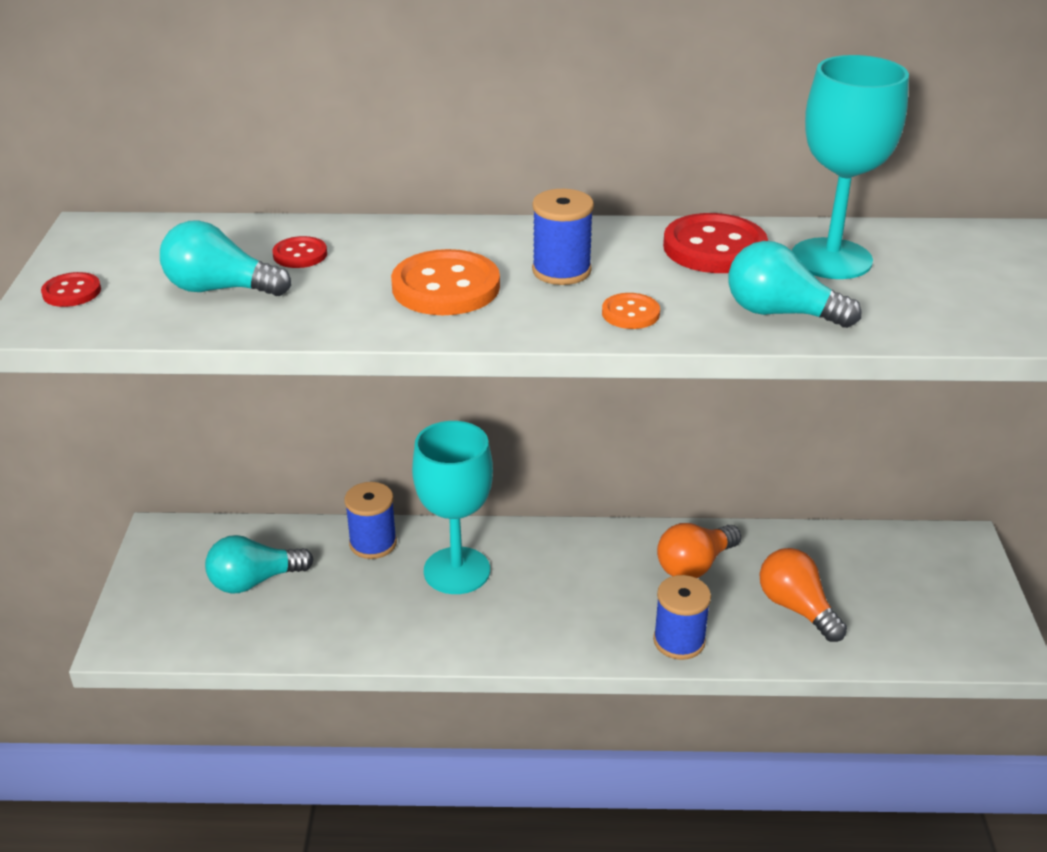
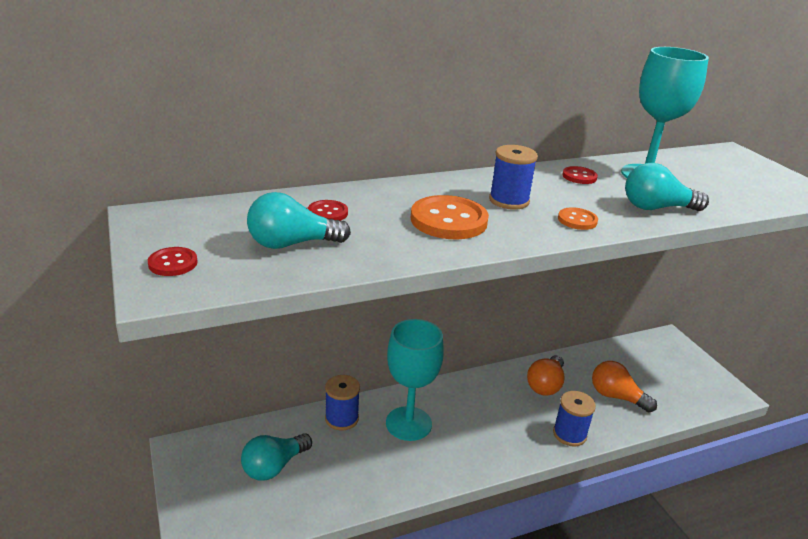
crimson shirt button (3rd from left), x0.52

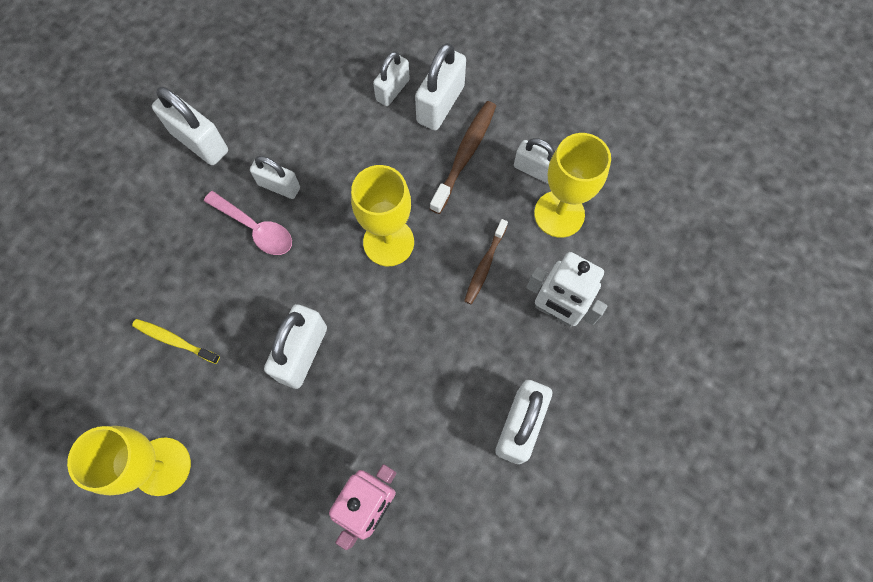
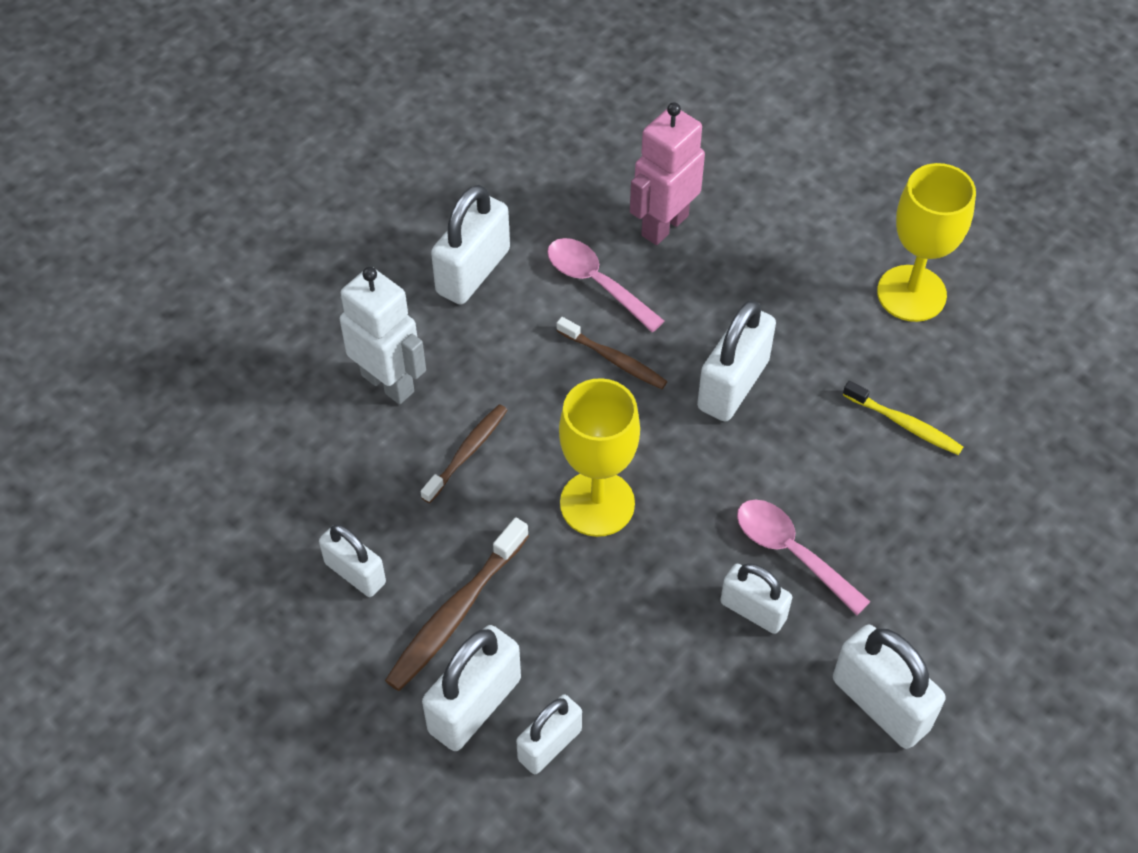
none -> pink teaspoon (1st from left)
none -> dark brown tooth brush (3rd from left)
bright yellow wine glass (3rd from left) -> none

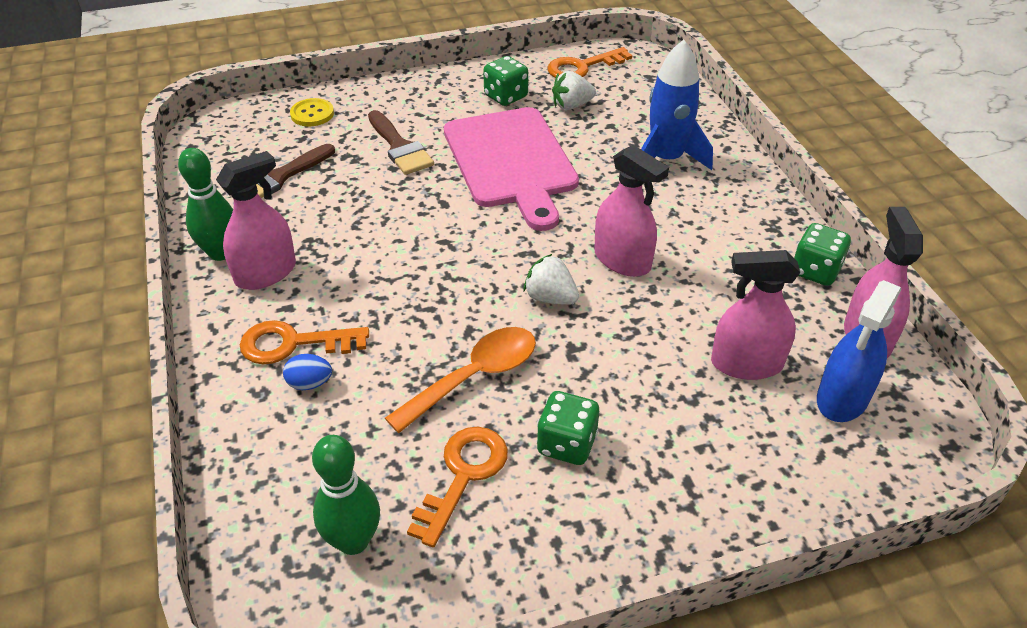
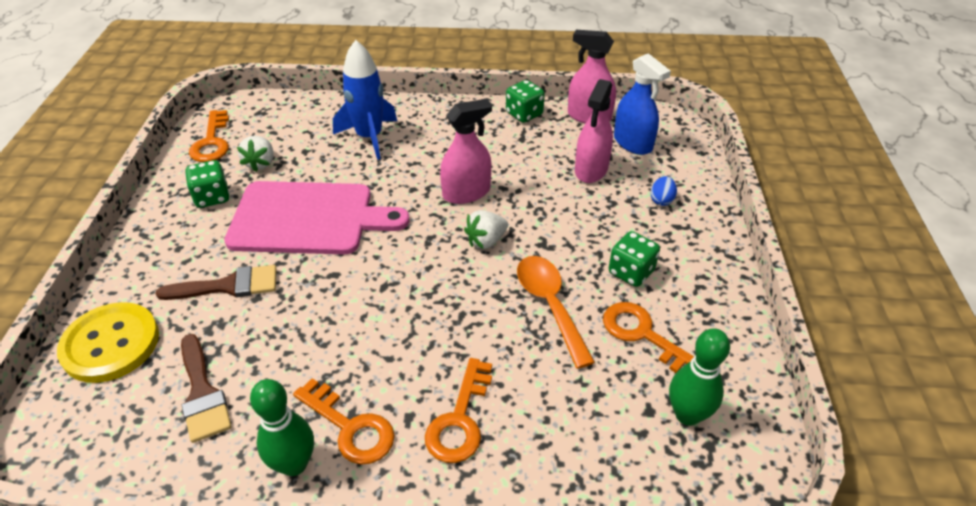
bright yellow shirt button, x1.85
pink spray bottle (1st from left) -> bright orange latchkey (2nd from left)
blue egg, moved

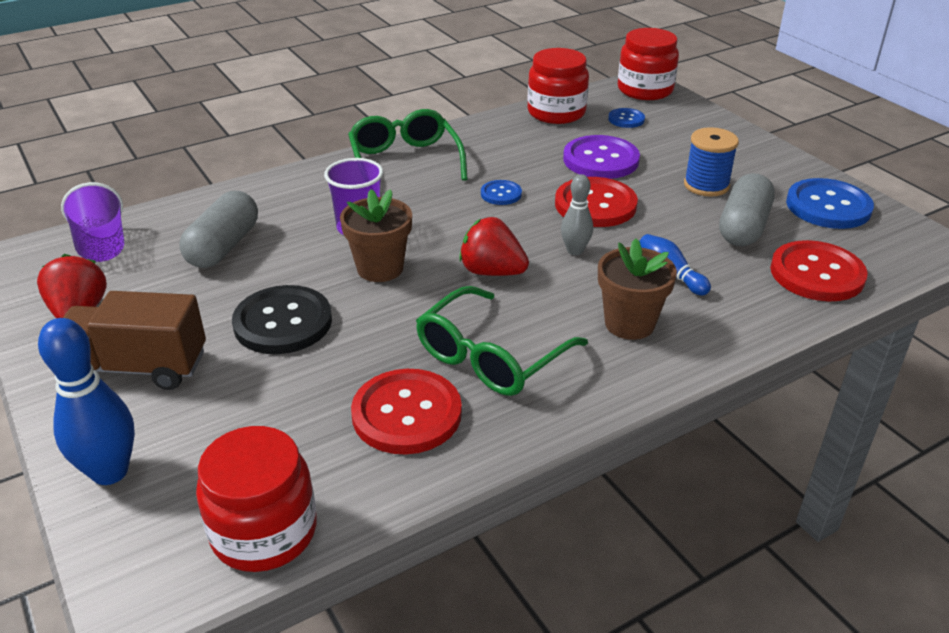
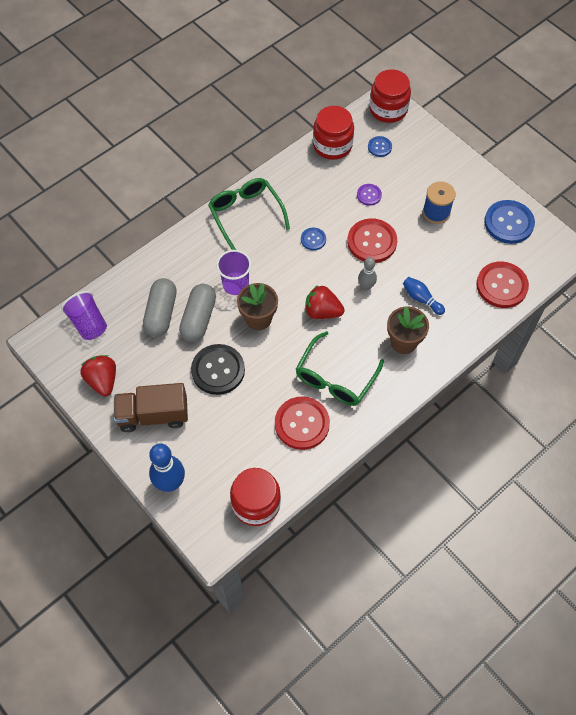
ash-grey pill shape (2nd from left), moved
violet shirt button, x0.51

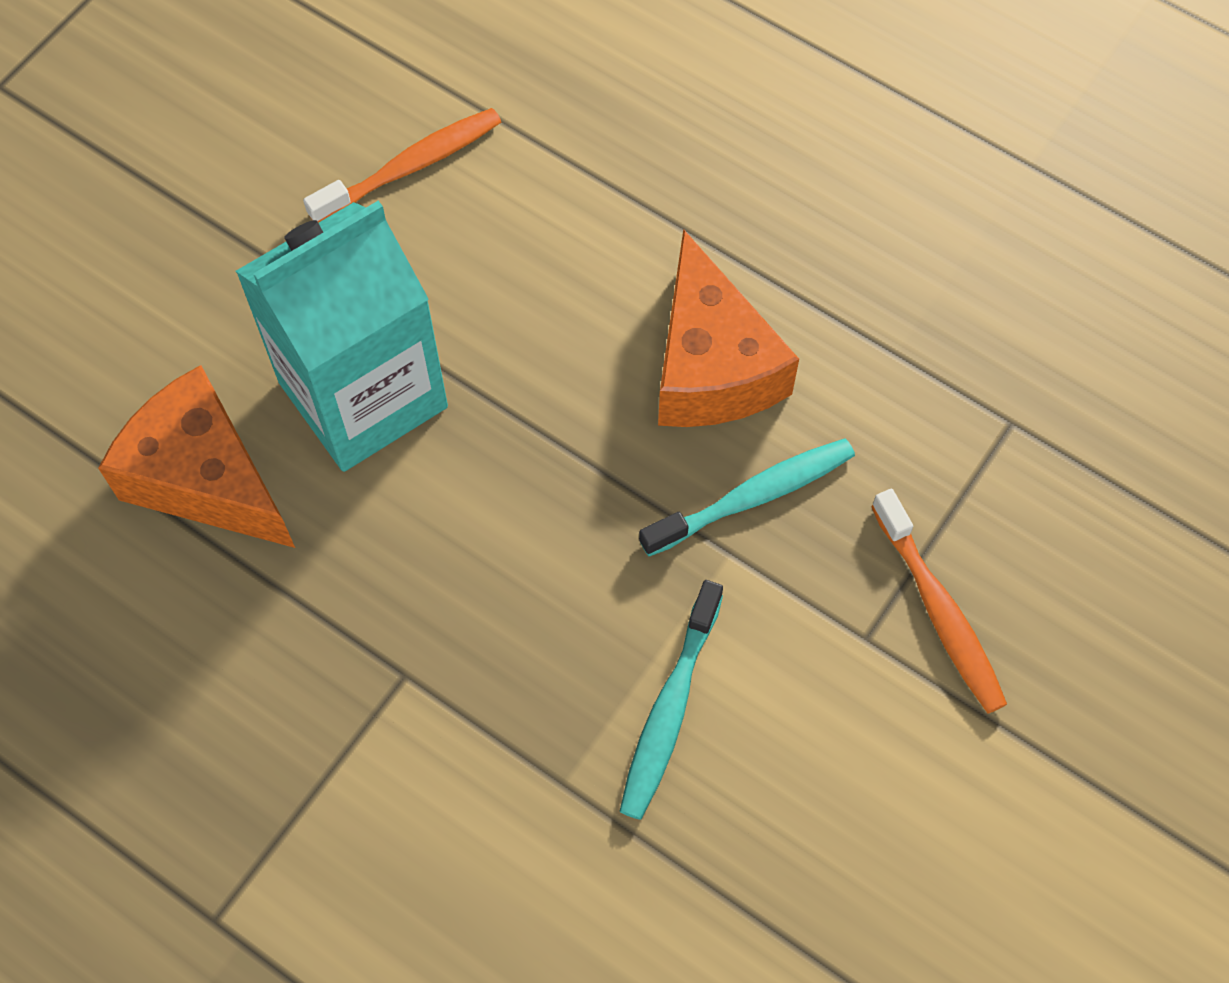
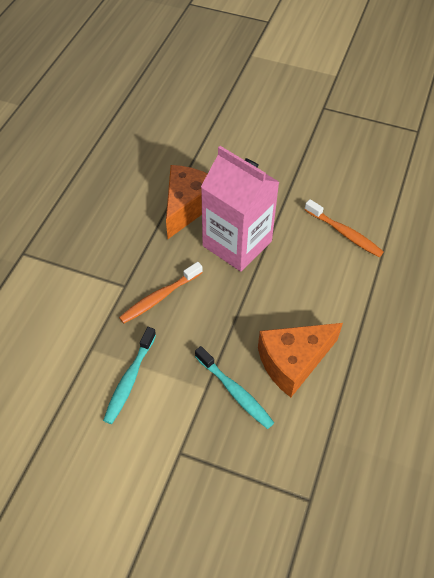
teal tooth brush (1st from left), 75 degrees counterclockwise
bright orange tooth brush (2nd from left in the first image) -> bright orange tooth brush (1st from left), moved
teal milk carton -> pink milk carton

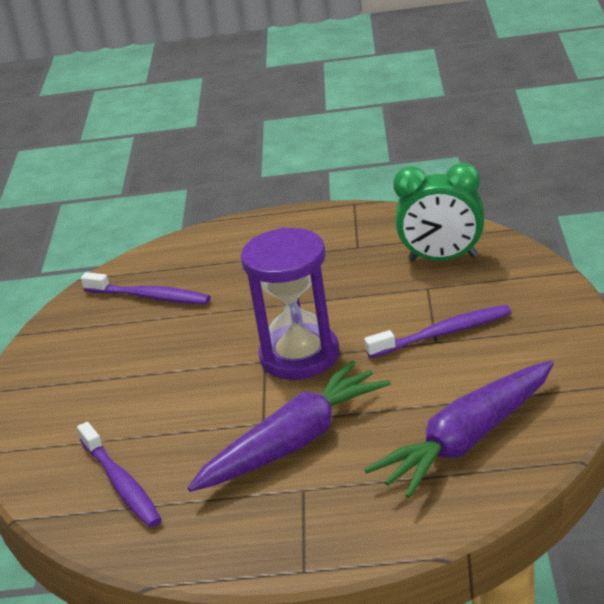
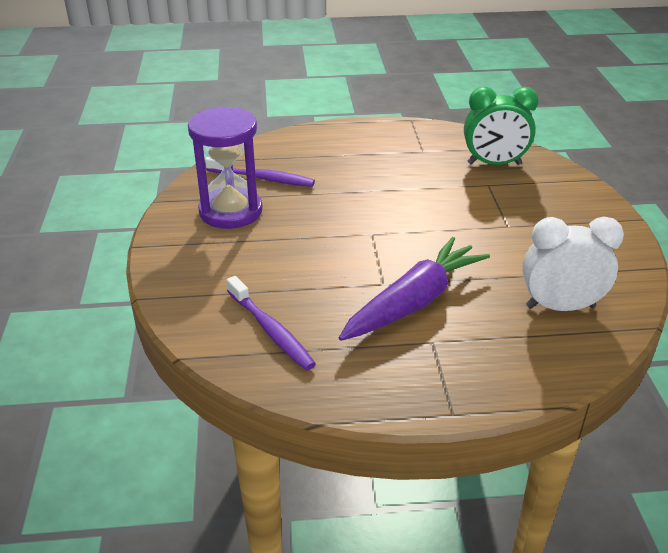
violet sand timer, moved
violet carrot (2nd from left) -> pure white clock
violet tooth brush (3rd from left) -> none

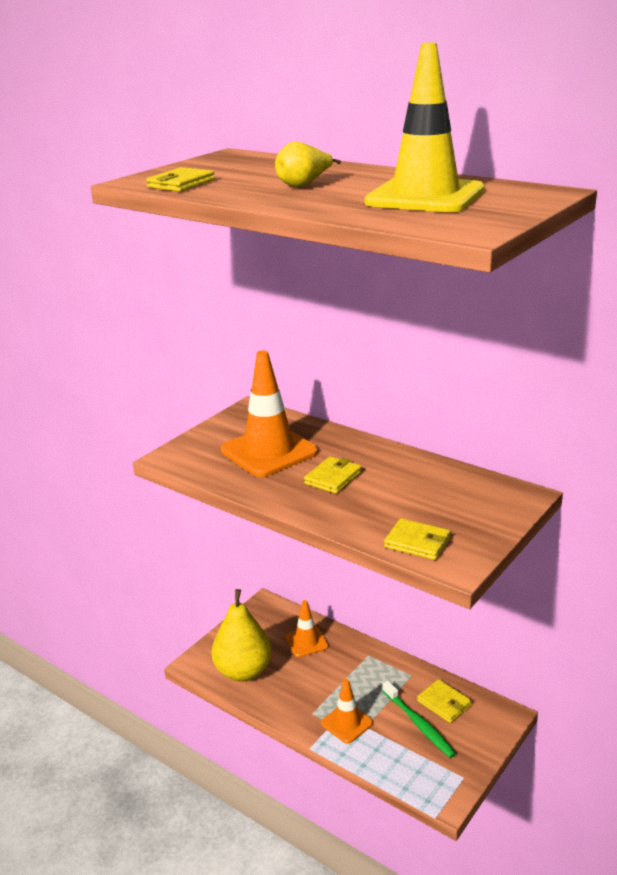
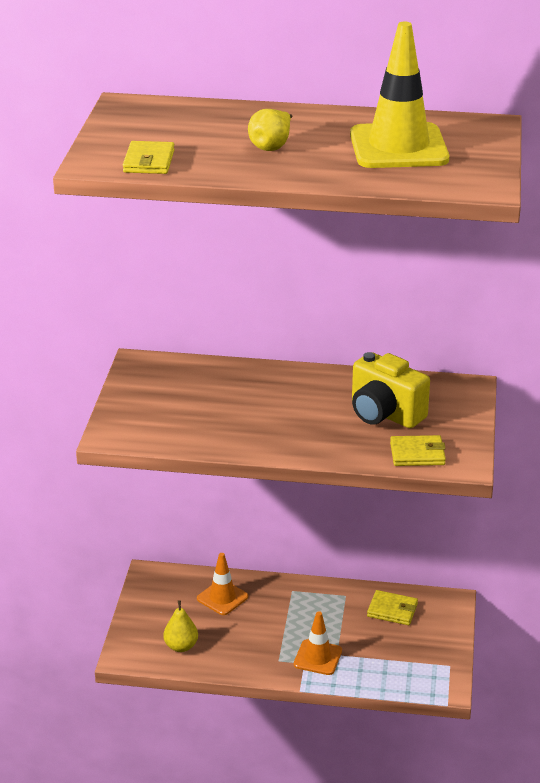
bright yellow pear (1st from left), x0.53
none -> bright yellow compact camera
bright orange safety cone (1st from left) -> none
bright yellow card wallet (2nd from left) -> none
green tooth brush -> none

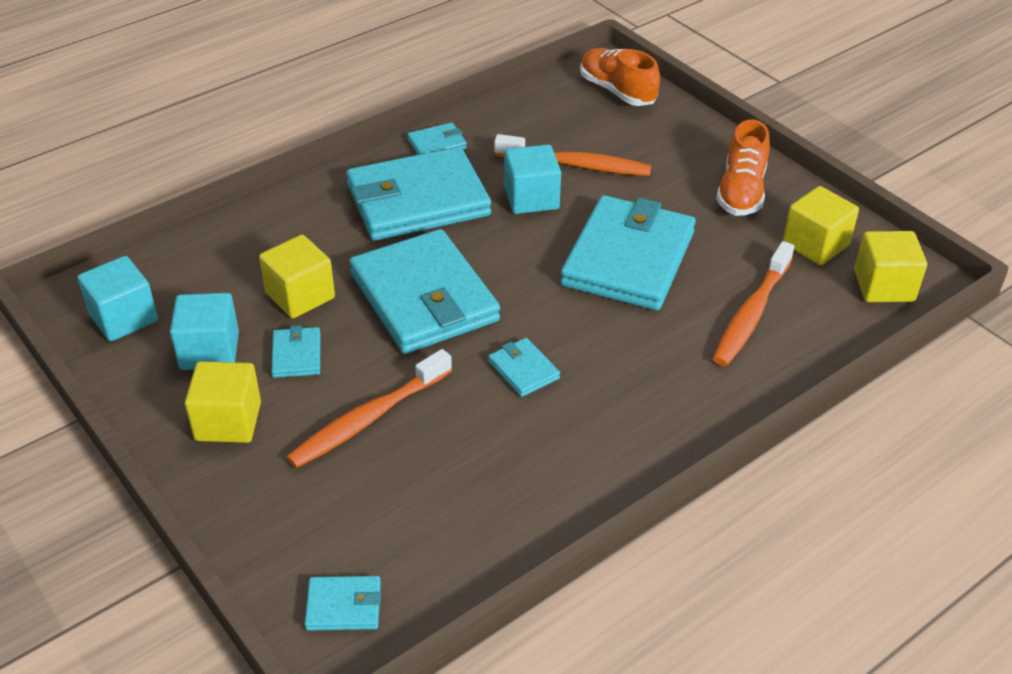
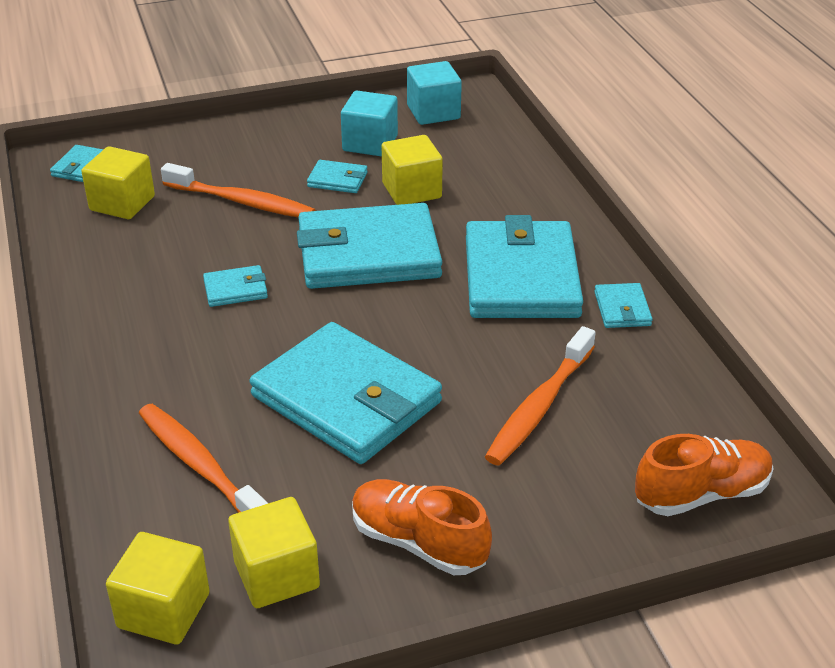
bright yellow block (1st from left), moved
bright orange tooth brush (1st from left in the first image) -> bright orange tooth brush (2nd from left), 135 degrees clockwise
teal block (3rd from left) -> none

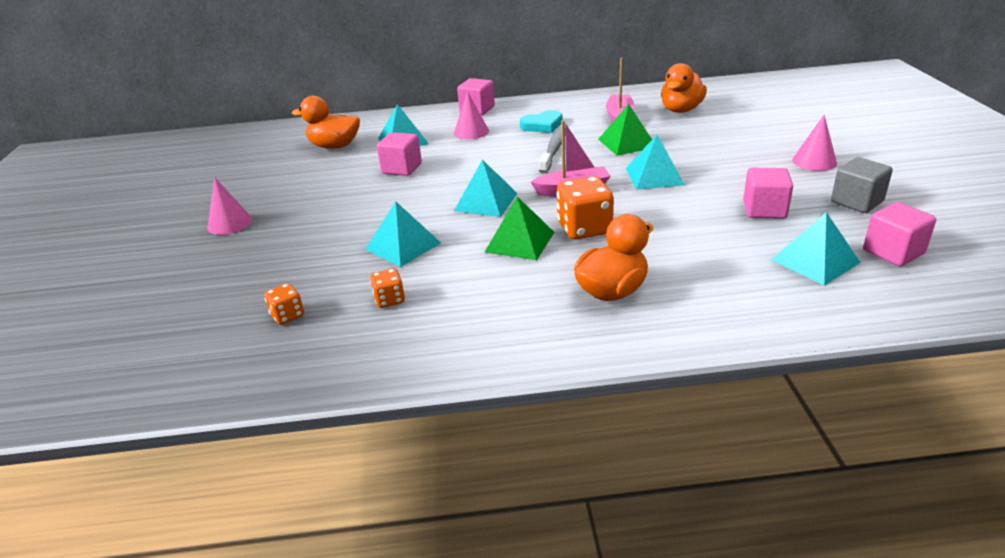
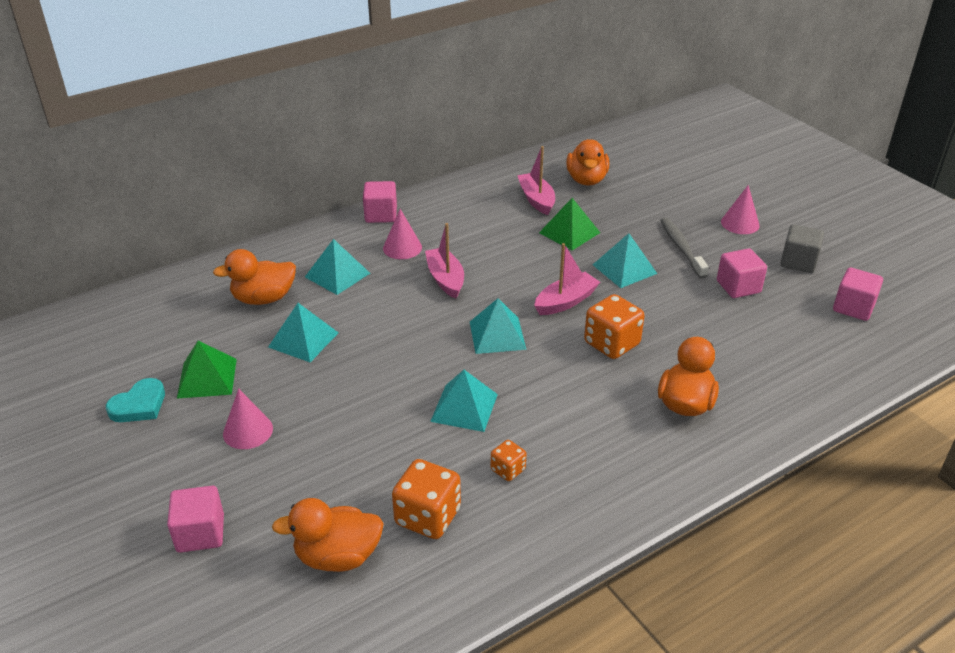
teal love heart, moved
pink block (1st from left), moved
green solid pyramid (1st from left), moved
teal solid pyramid (5th from left in the first image) -> teal solid pyramid (1st from left), moved
none -> bright orange rubber duck (2nd from left)
bright orange die (1st from left), x1.85
none -> pink sailboat (1st from left)
ash-grey tooth brush, moved

